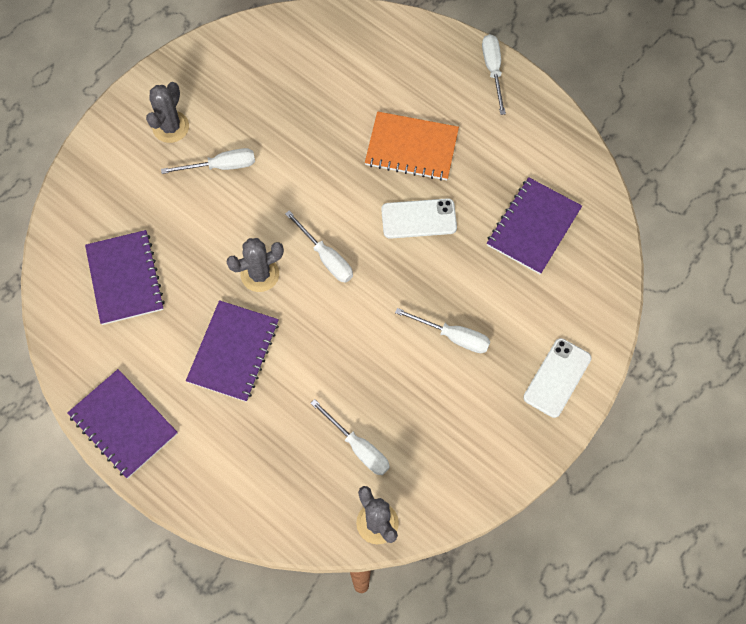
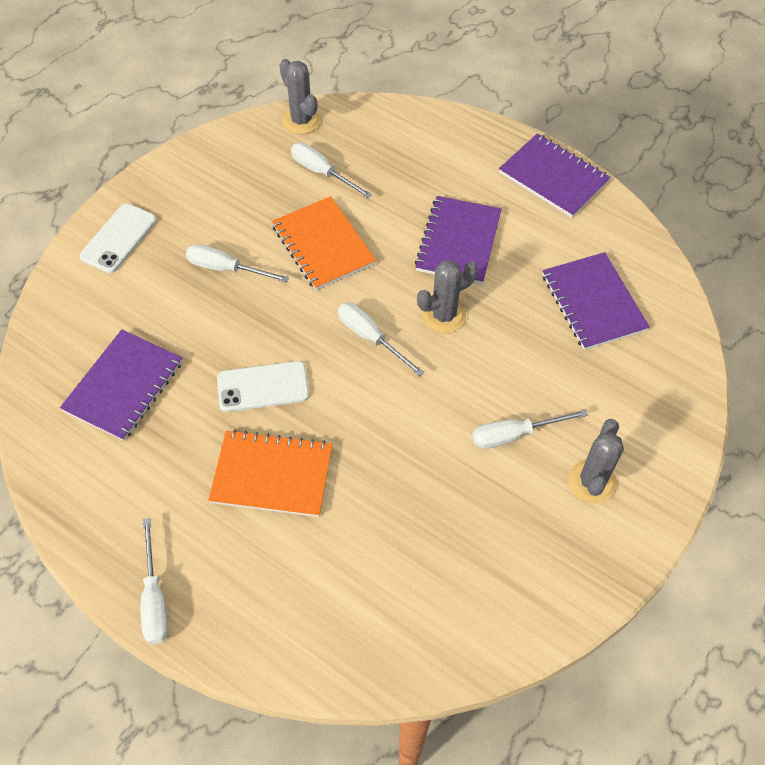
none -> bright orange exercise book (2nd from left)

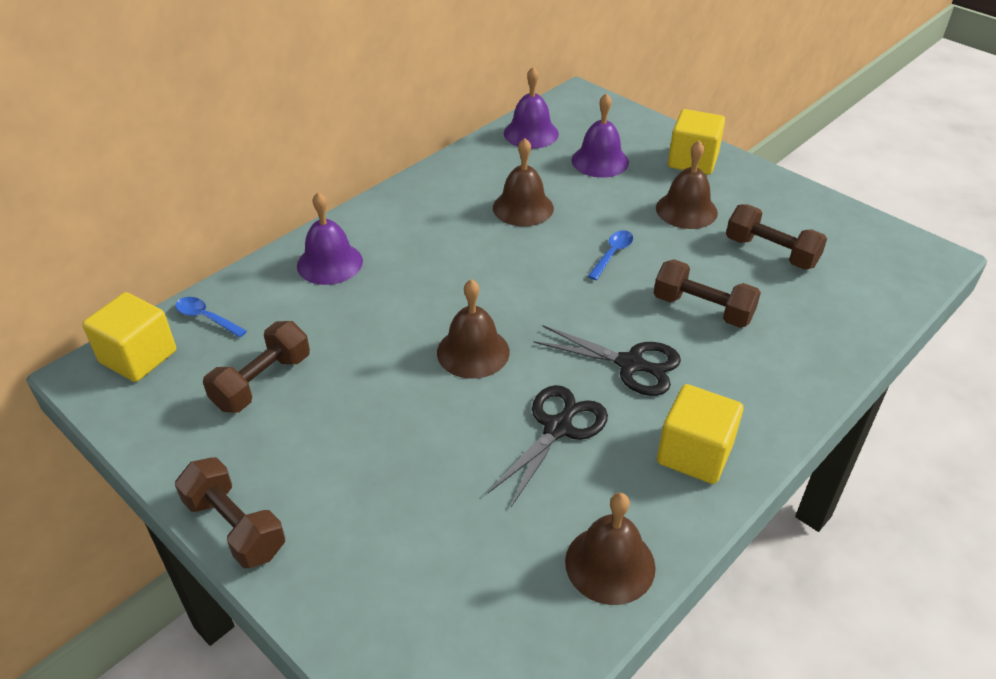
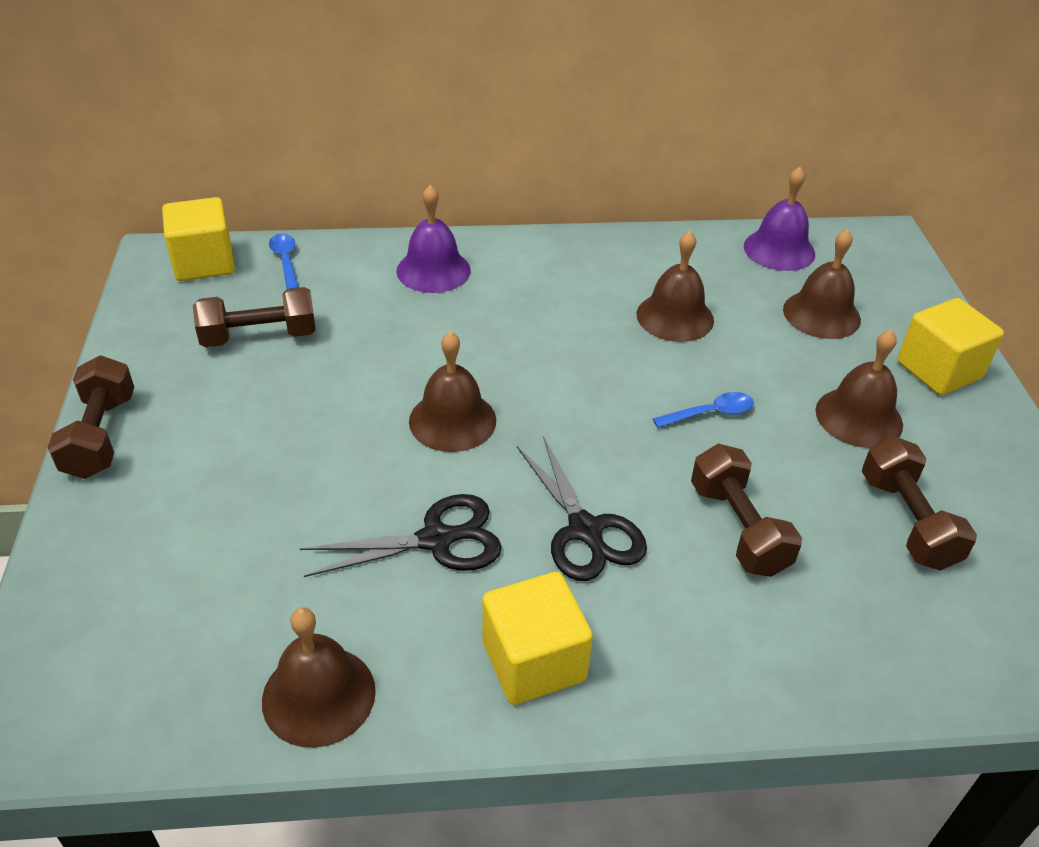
violet school bell (3rd from left) -> dark brown school bell (4th from left)

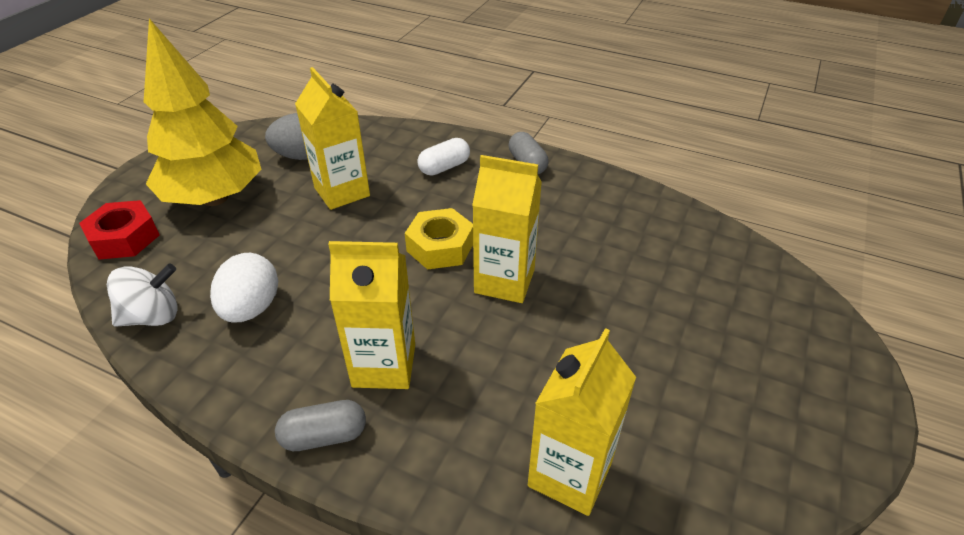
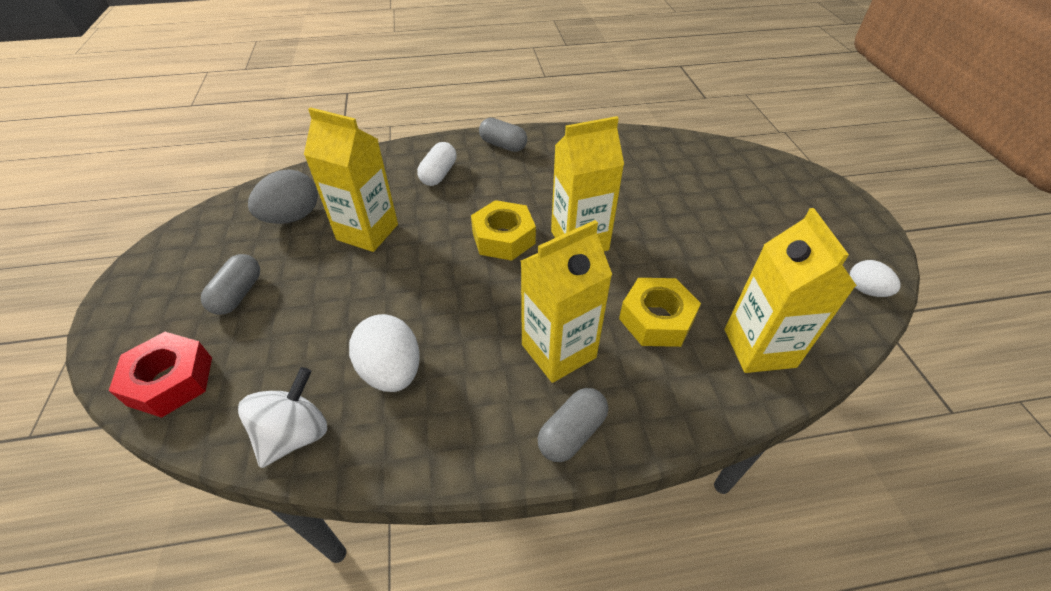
bright yellow fir tree -> ash-grey pill shape (1st from left)
none -> bright yellow hex nut (2nd from left)
none -> pure white egg (2nd from left)

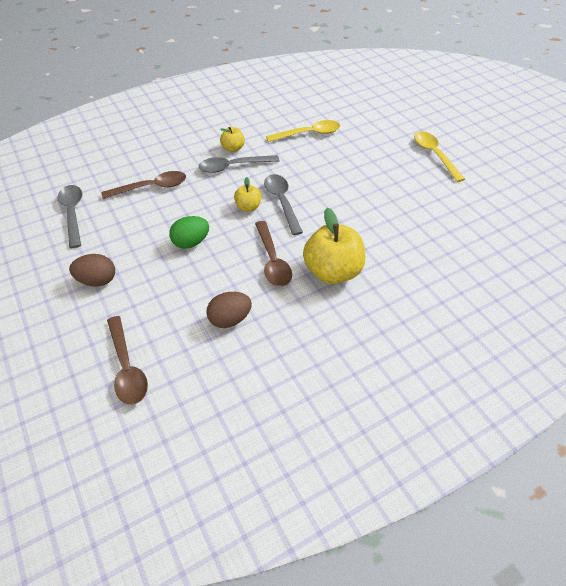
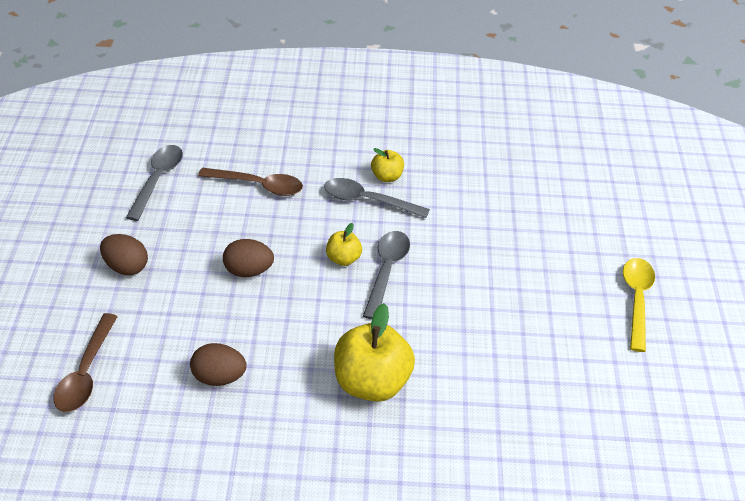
green egg -> dark brown egg (3rd from left)
dark brown teaspoon (3rd from left) -> none
bright yellow teaspoon (1st from left) -> none

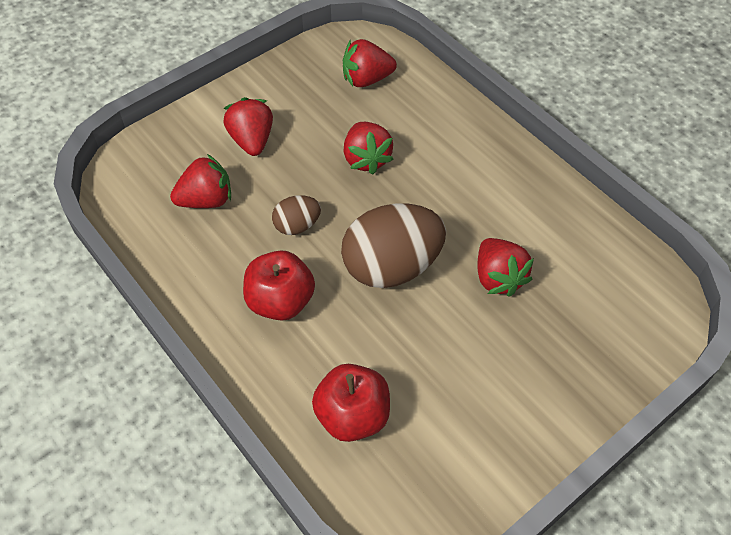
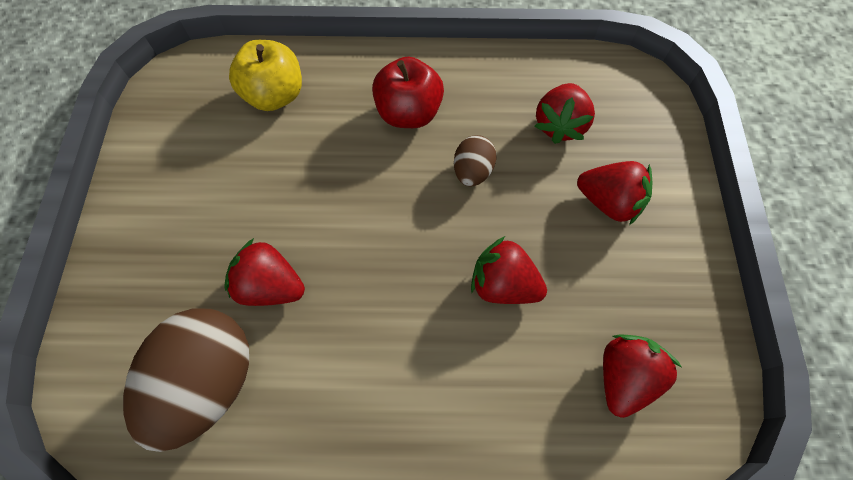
dark brown egg (2nd from left in the first image) -> dark brown egg (1st from left), moved
crimson apple (2nd from left) -> bright yellow apple

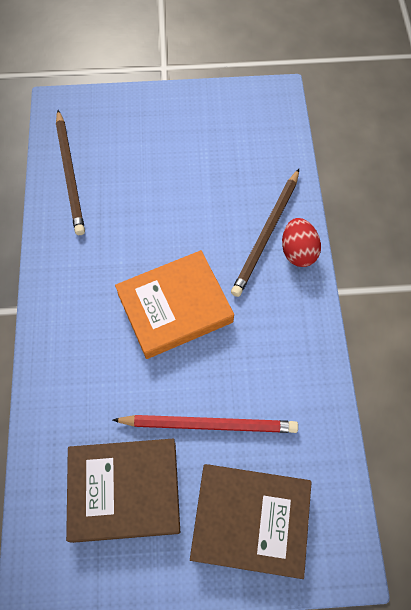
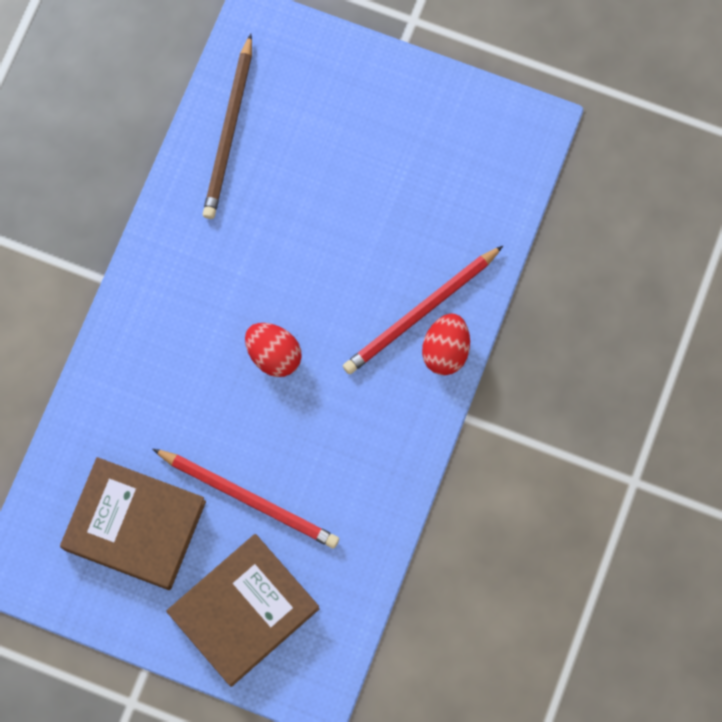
dark brown hardback (2nd from left), 75 degrees counterclockwise
bright orange hardback -> crimson egg (1st from left)
dark brown wooden pencil (2nd from left) -> crimson wooden pencil (2nd from left)

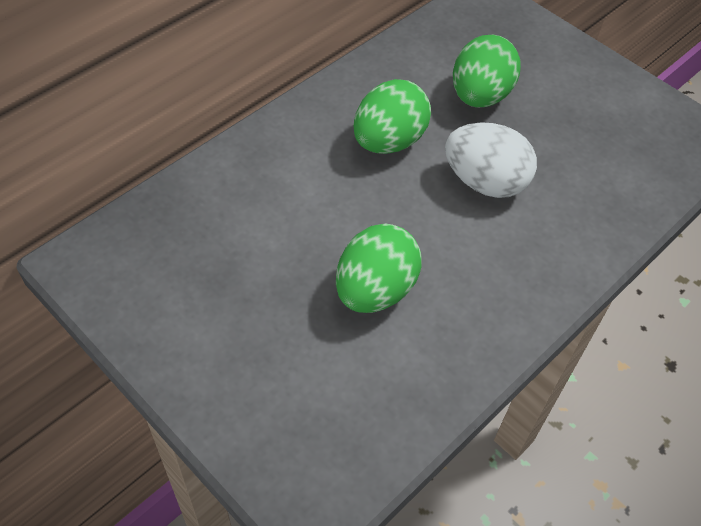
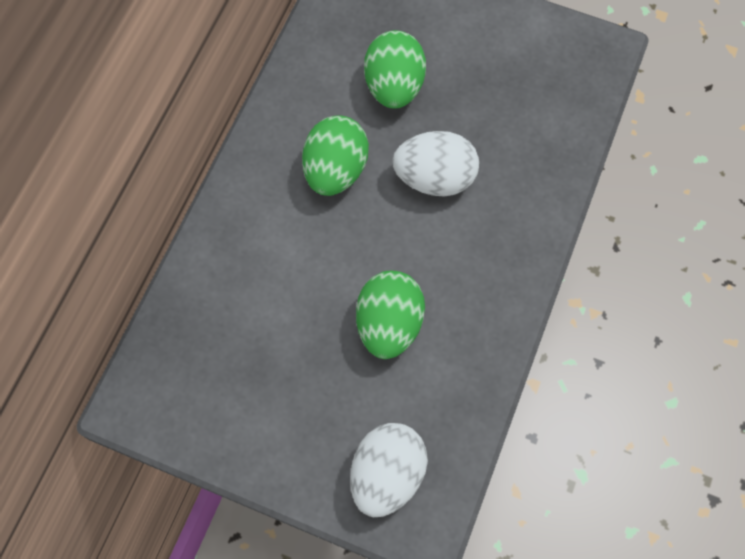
none -> pure white egg (1st from left)

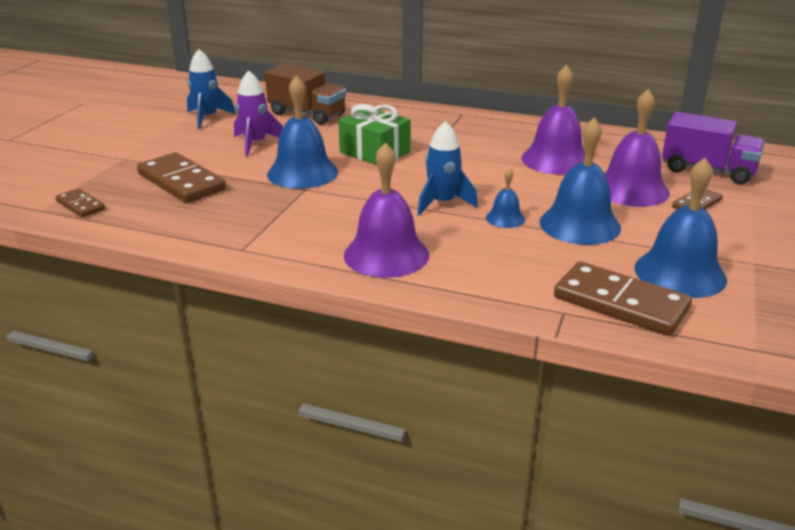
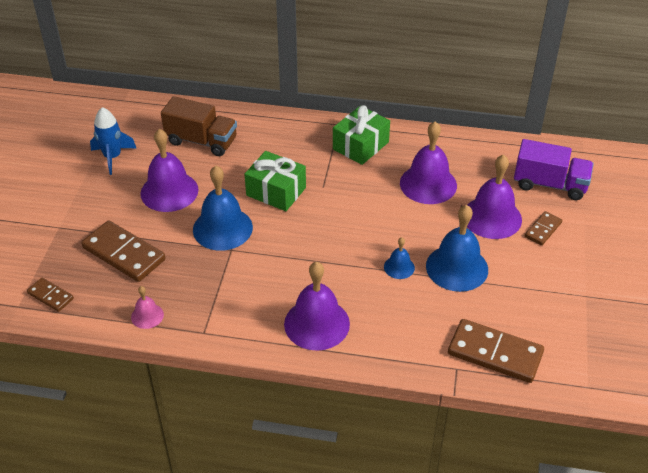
none -> pink school bell
violet spaceship -> violet school bell (1st from left)
none -> green gift (2nd from left)
blue spaceship (2nd from left) -> none
blue school bell (4th from left) -> none

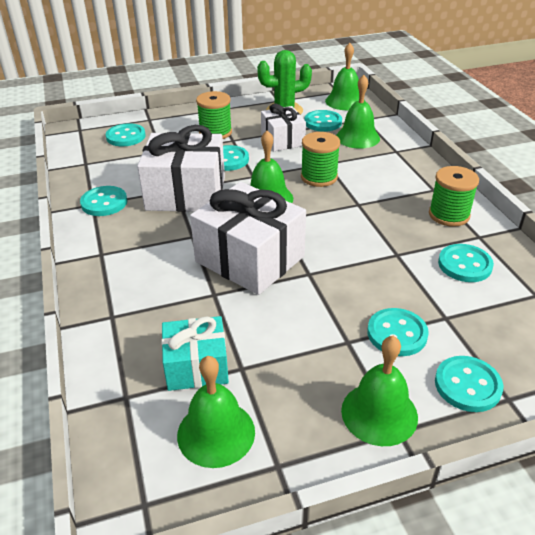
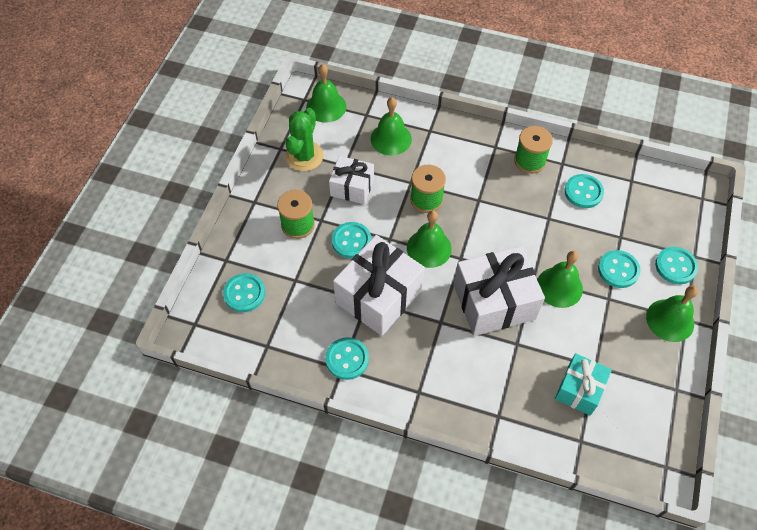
green school bell (1st from left in the first image) -> green school bell (4th from left), moved
teal shirt button (4th from left) -> none

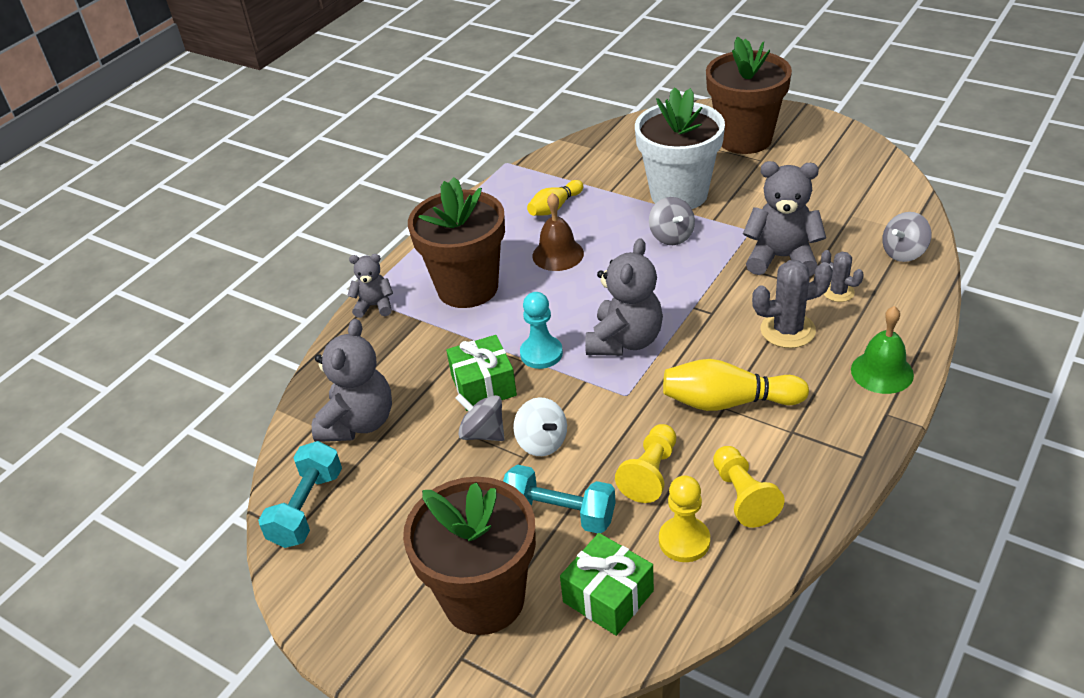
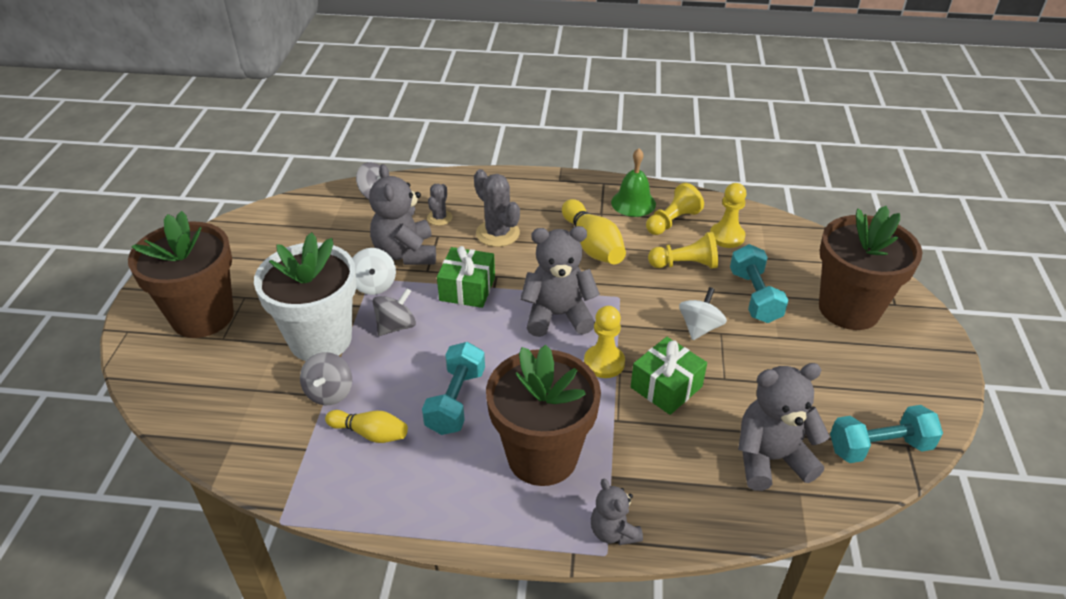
ash-grey spinning top (1st from left), moved
none -> pure white spinning top (1st from left)
dark brown school bell -> teal dumbbell (1st from left)
green gift (2nd from left in the first image) -> green gift (1st from left), moved
teal game pawn -> bright yellow game pawn (1st from left)
green school bell, moved

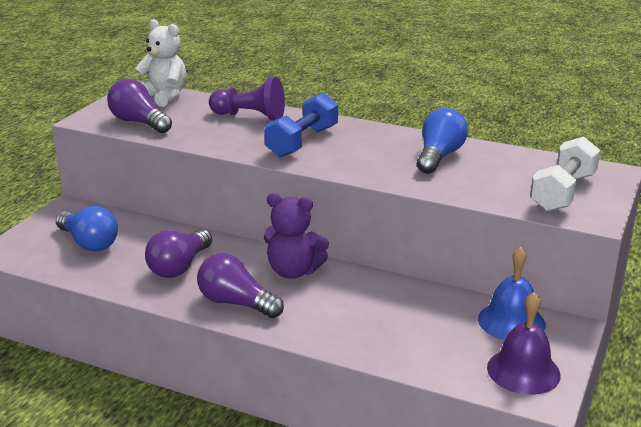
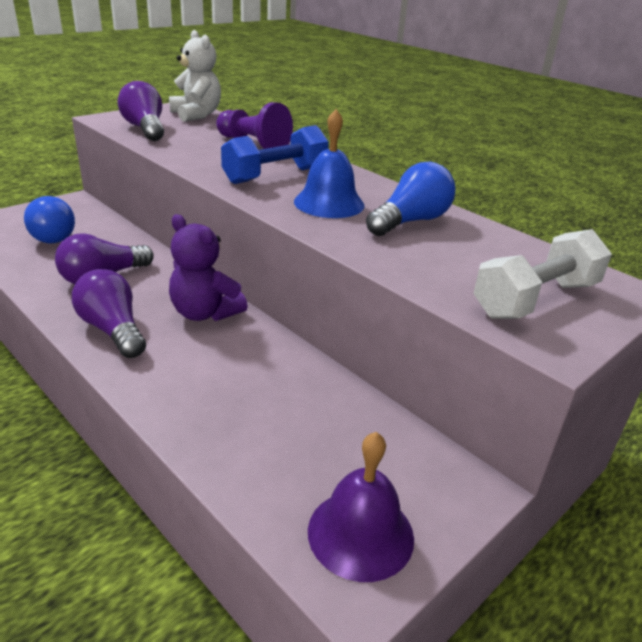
blue school bell, moved

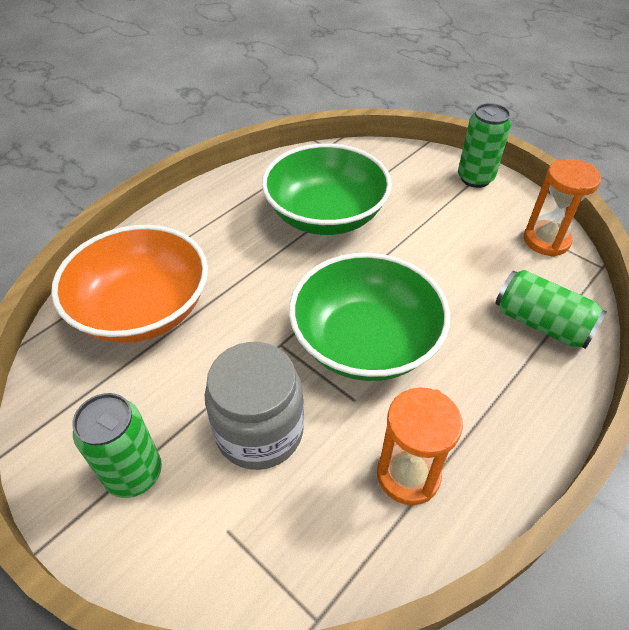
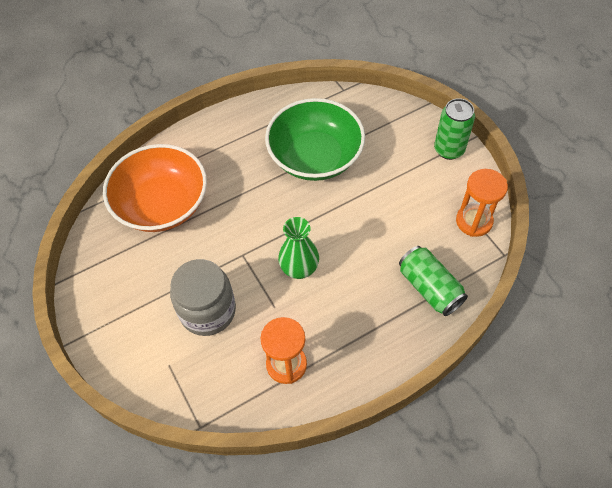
green bowl (2nd from left) -> green vase
green tin (1st from left) -> none

